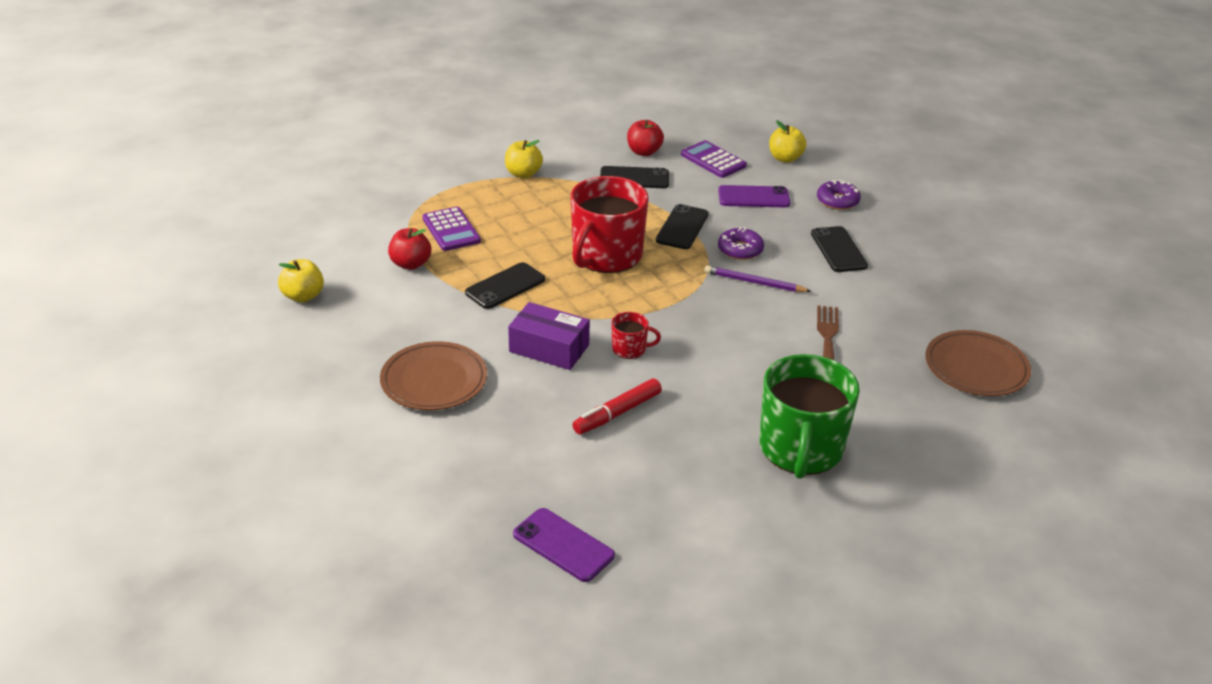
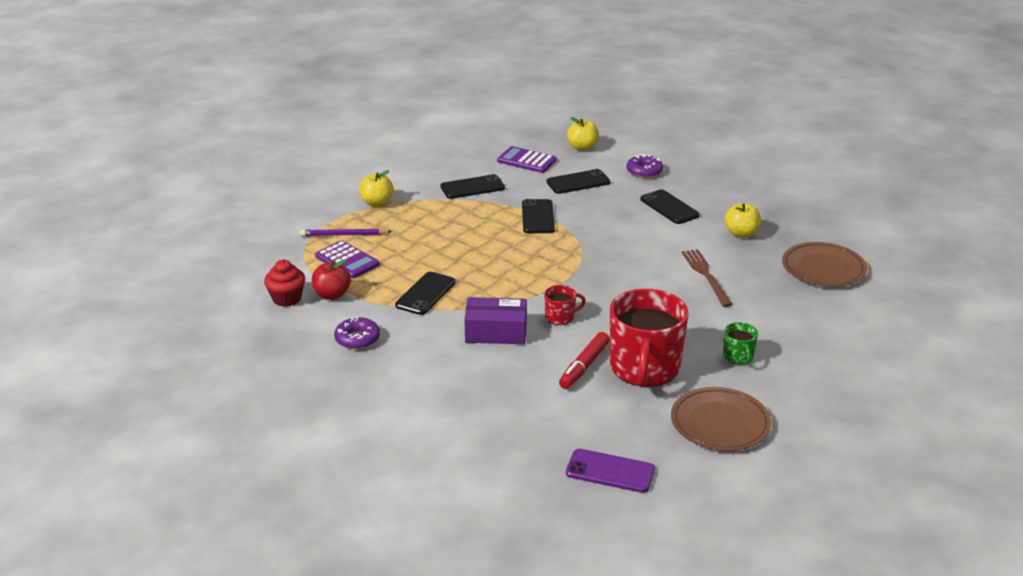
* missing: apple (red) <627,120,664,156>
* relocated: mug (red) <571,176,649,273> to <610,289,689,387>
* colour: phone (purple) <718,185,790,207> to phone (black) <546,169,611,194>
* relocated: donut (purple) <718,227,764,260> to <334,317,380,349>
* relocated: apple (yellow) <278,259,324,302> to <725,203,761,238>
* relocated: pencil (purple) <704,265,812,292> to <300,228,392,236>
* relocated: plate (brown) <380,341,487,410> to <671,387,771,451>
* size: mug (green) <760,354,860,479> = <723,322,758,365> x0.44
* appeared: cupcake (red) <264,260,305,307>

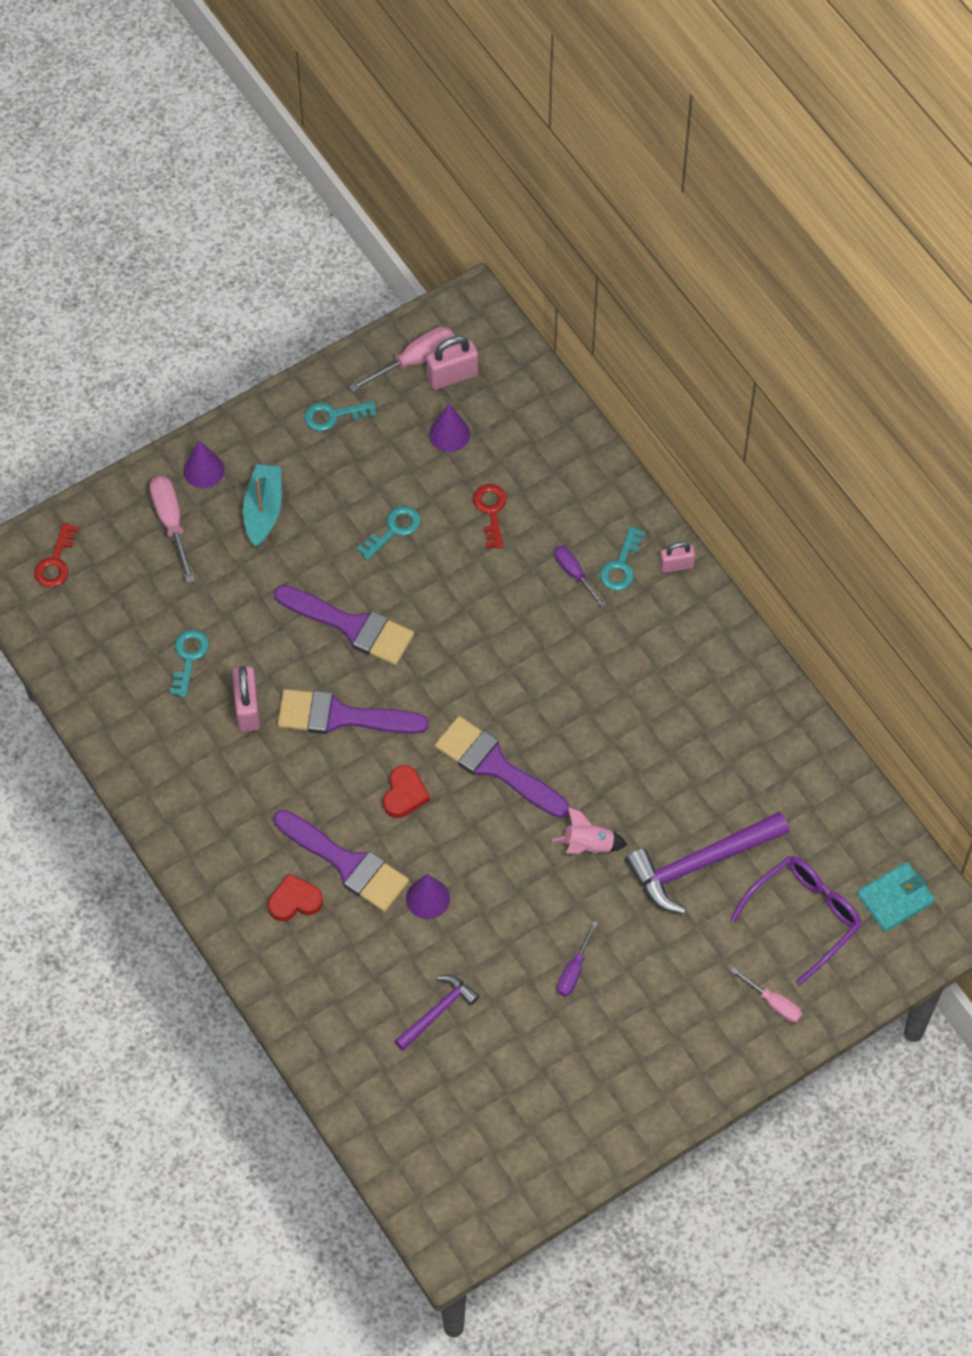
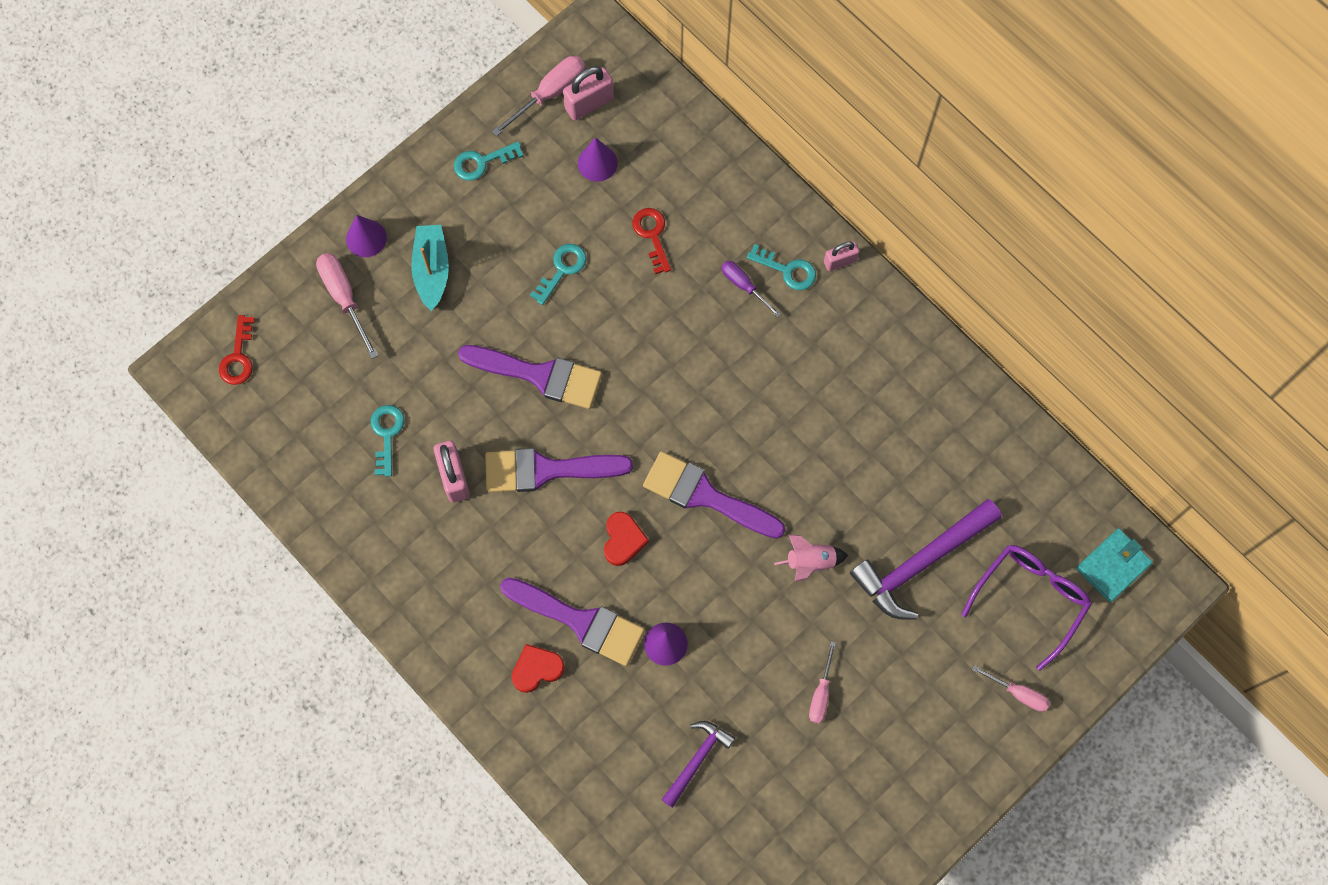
* spun: key (turquoise) <600,526,645,591> = <747,244,816,290> 75 degrees counterclockwise
* colour: screwdriver (purple) <557,921,598,996> to screwdriver (pink) <809,642,836,723>

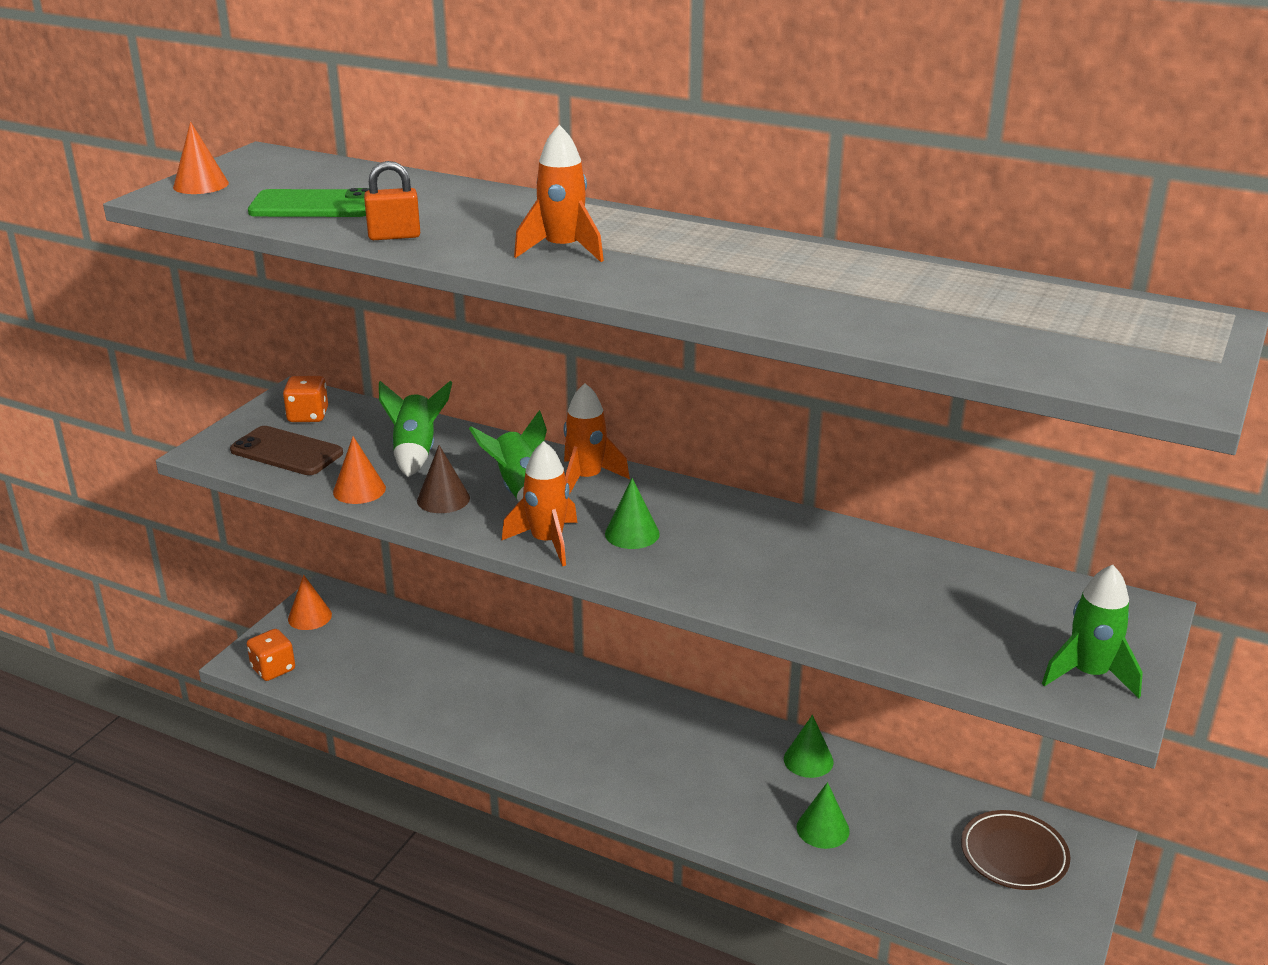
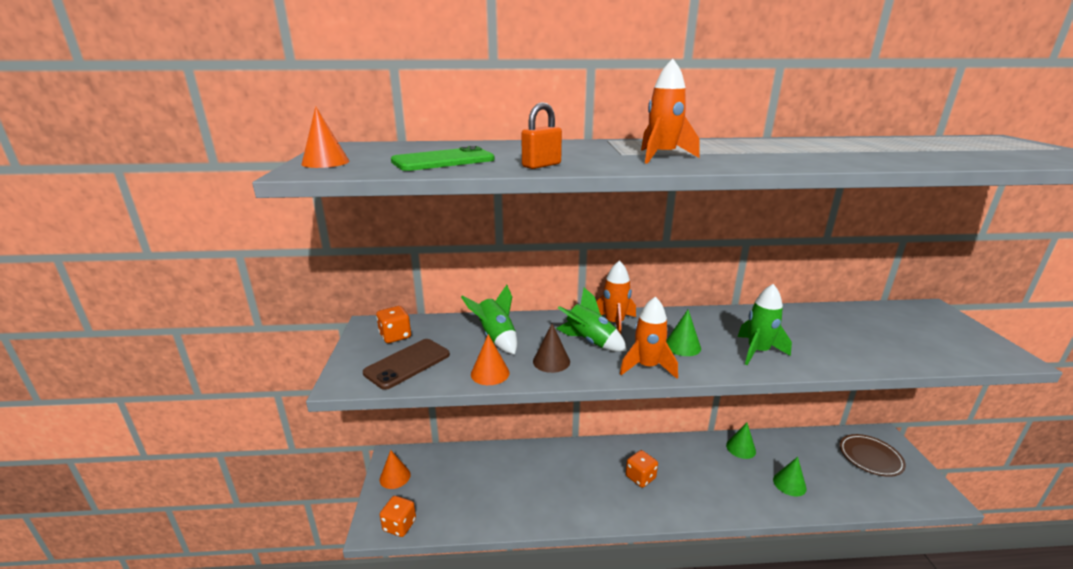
* spun: phone (brown) <230,426,343,475> = <363,339,450,390> 45 degrees counterclockwise
* relocated: rocket (green) <1042,565,1143,699> to <738,284,792,365>
* appeared: dice (orange) <626,450,658,488>

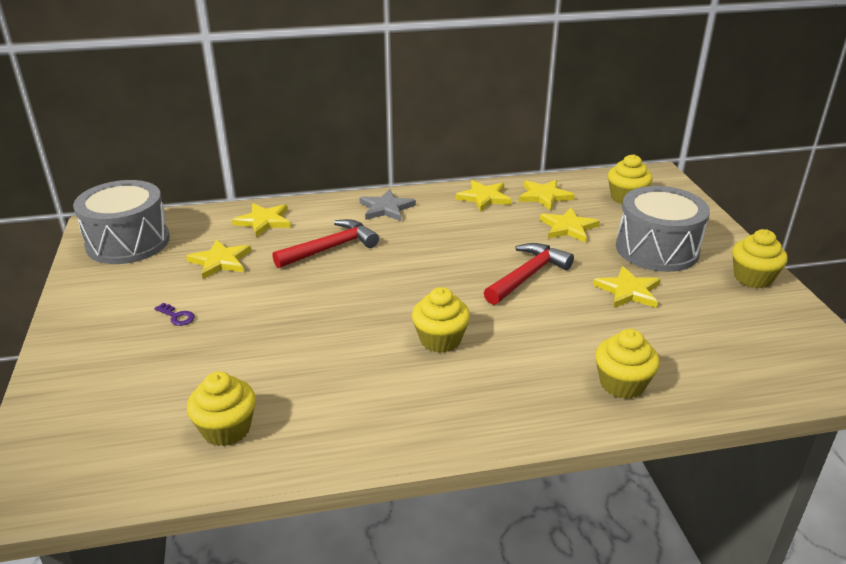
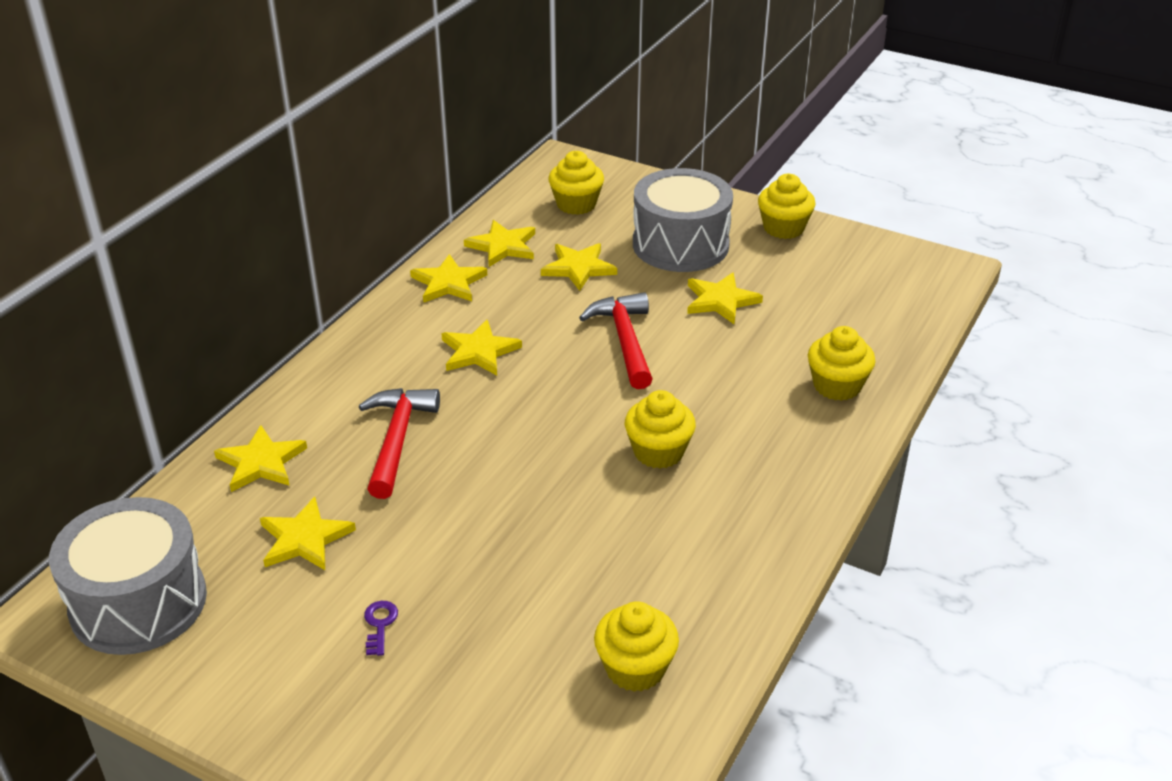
* missing: star (grey) <360,189,416,221>
* spun: key (purple) <154,303,195,326> = <364,601,398,656> 75 degrees counterclockwise
* appeared: star (yellow) <441,320,522,375>

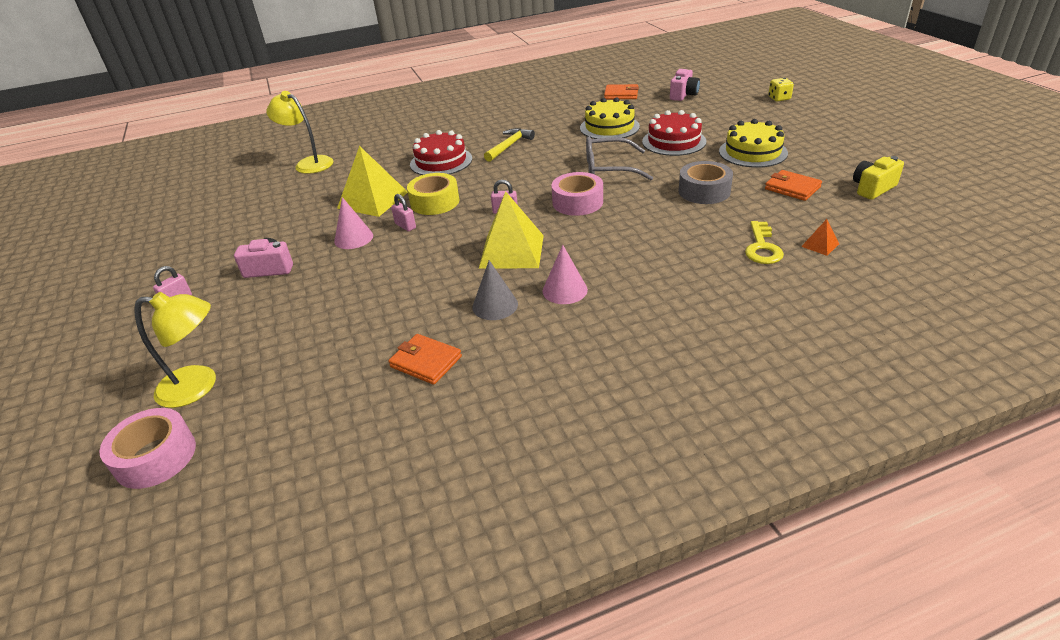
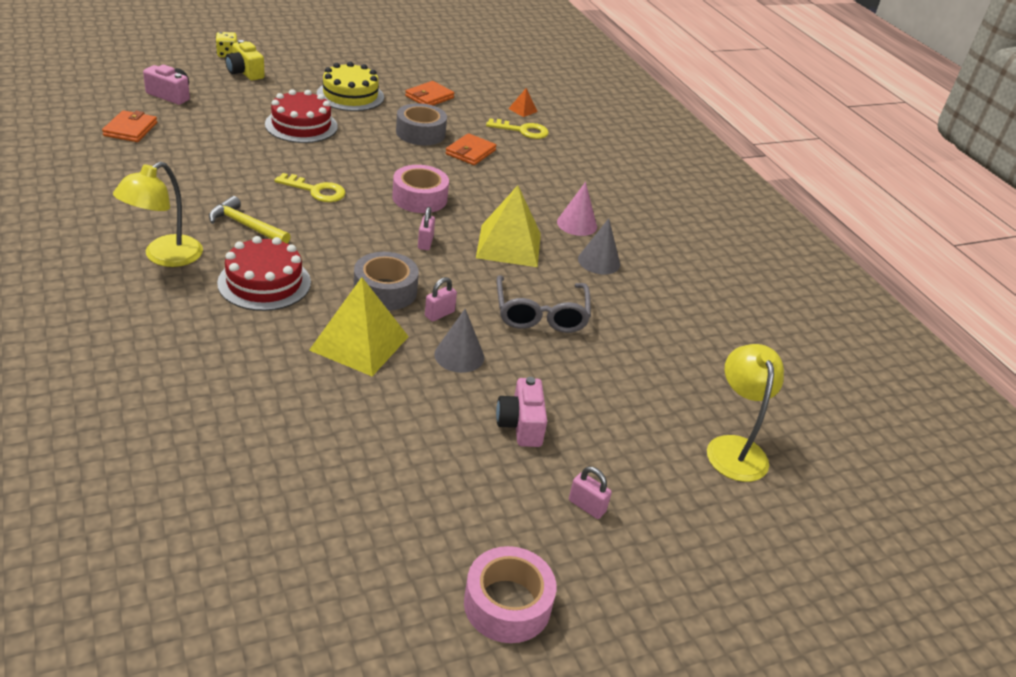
* relocated: lamp (yellow) <266,91,334,174> to <113,162,203,267>
* missing: cake (yellow) <580,97,640,139>
* relocated: glasses (grey) <586,136,653,180> to <497,275,591,333>
* relocated: camera (yellow) <853,156,904,200> to <225,40,265,80>
* colour: tape (yellow) <407,173,459,215> to tape (grey) <354,252,419,311>
* colour: cone (pink) <334,197,373,249> to cone (grey) <434,309,484,373>
* relocated: wallet (orange) <388,334,462,385> to <445,133,497,165>
* relocated: tape (pink) <99,408,196,489> to <464,546,556,643>
* appeared: key (yellow) <275,173,346,202>

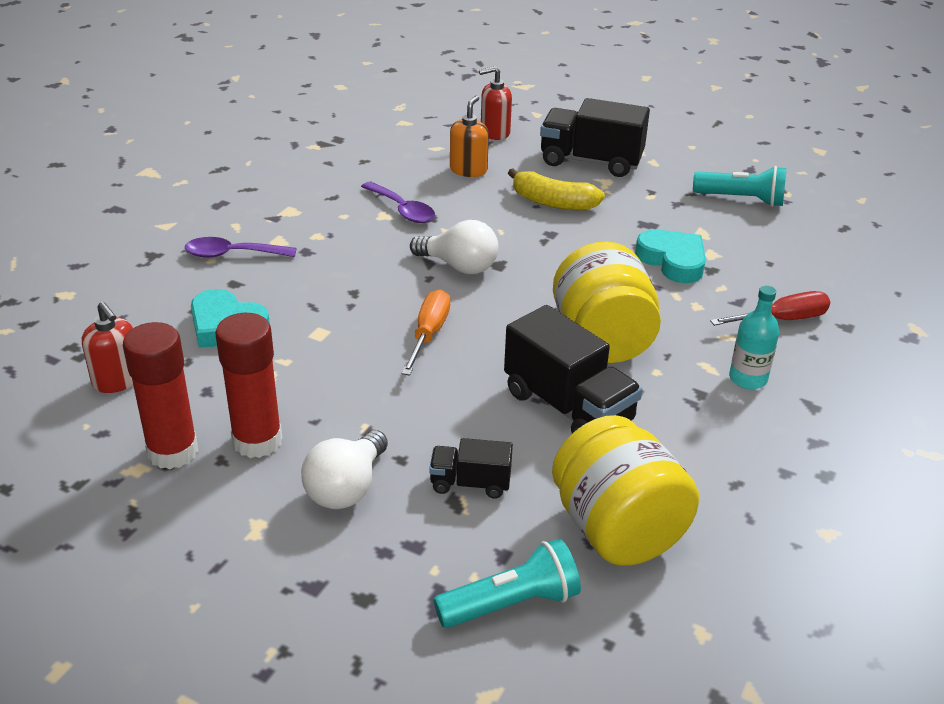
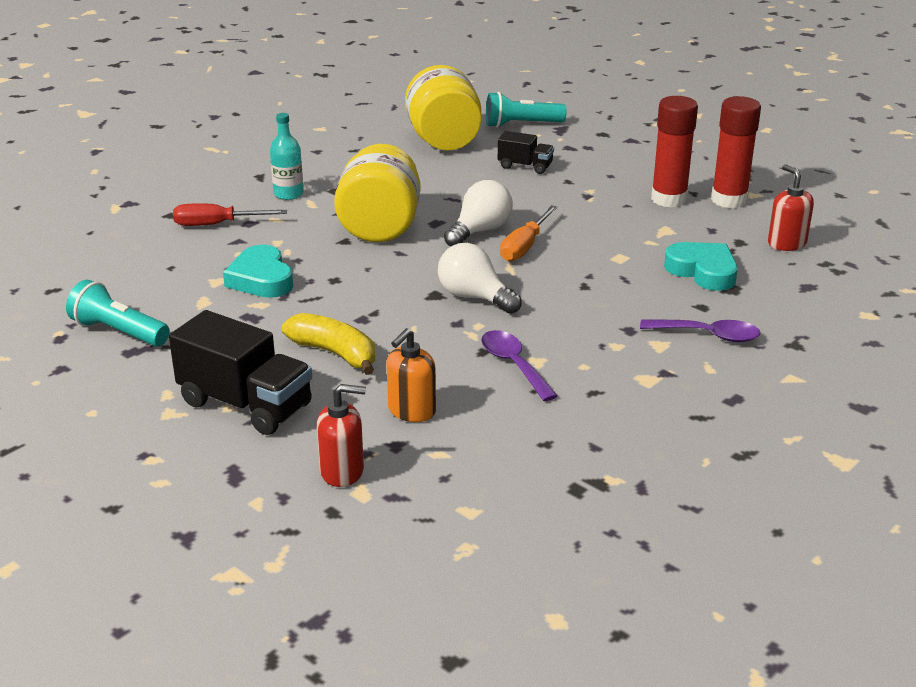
* missing: truck (black) <504,305,642,433>
* relocated: light bulb (white) <301,430,388,509> to <444,180,513,246>

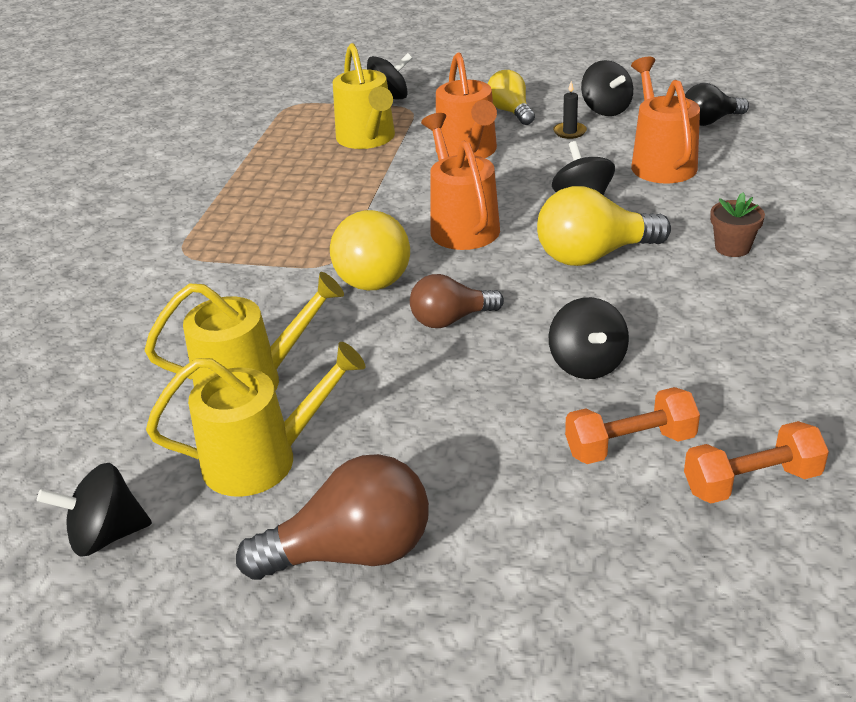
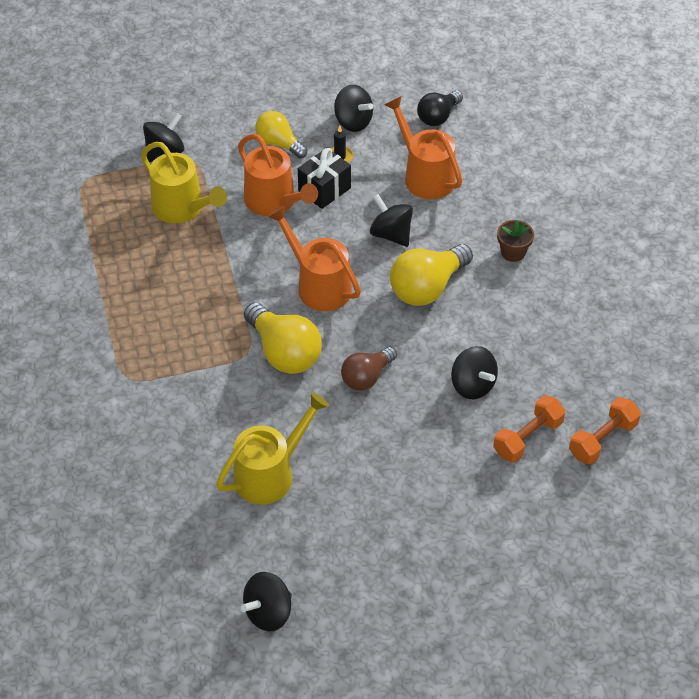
* missing: watering can (yellow) <146,342,366,497>
* missing: light bulb (brown) <236,454,429,580>
* appeared: gift (black) <298,148,351,209>

